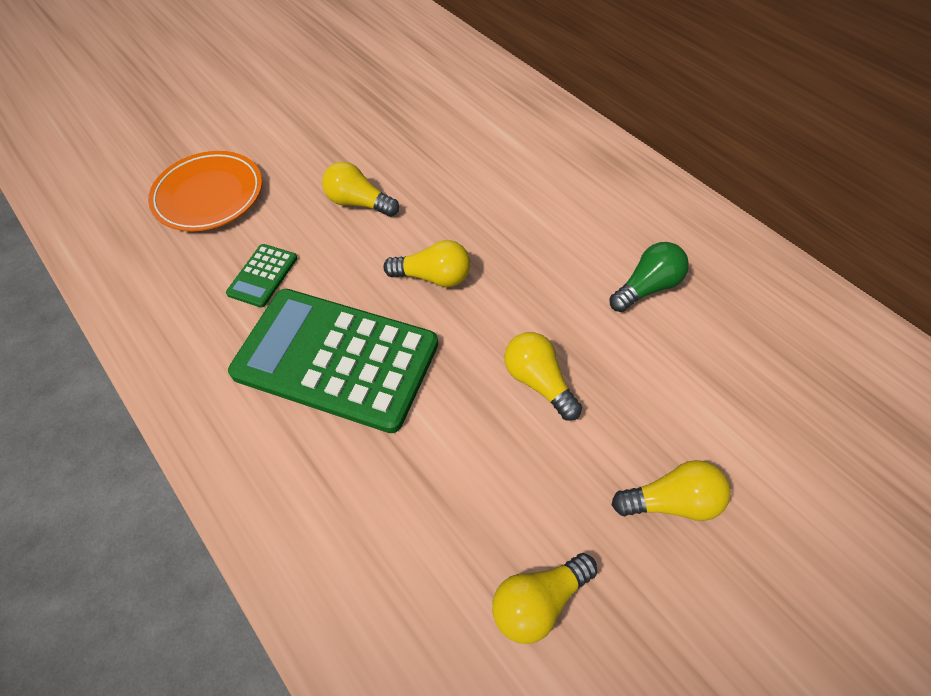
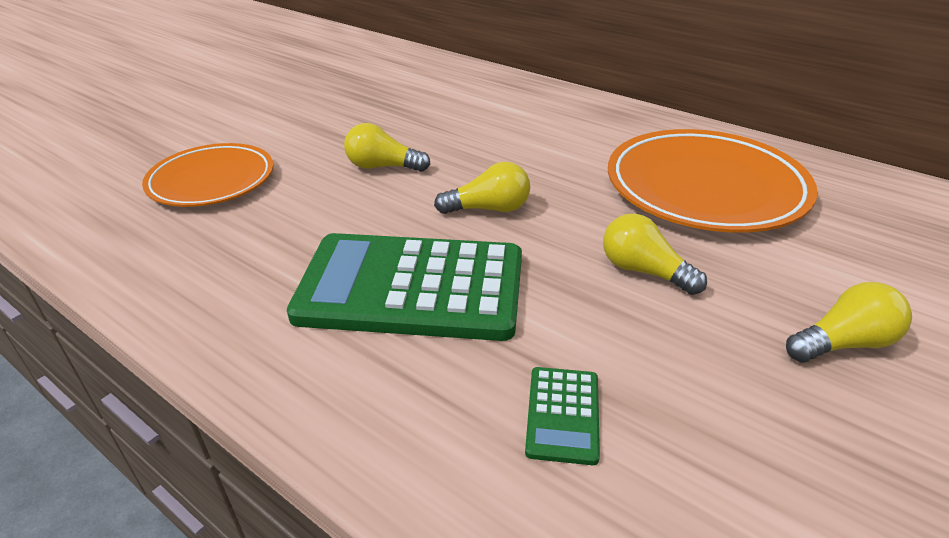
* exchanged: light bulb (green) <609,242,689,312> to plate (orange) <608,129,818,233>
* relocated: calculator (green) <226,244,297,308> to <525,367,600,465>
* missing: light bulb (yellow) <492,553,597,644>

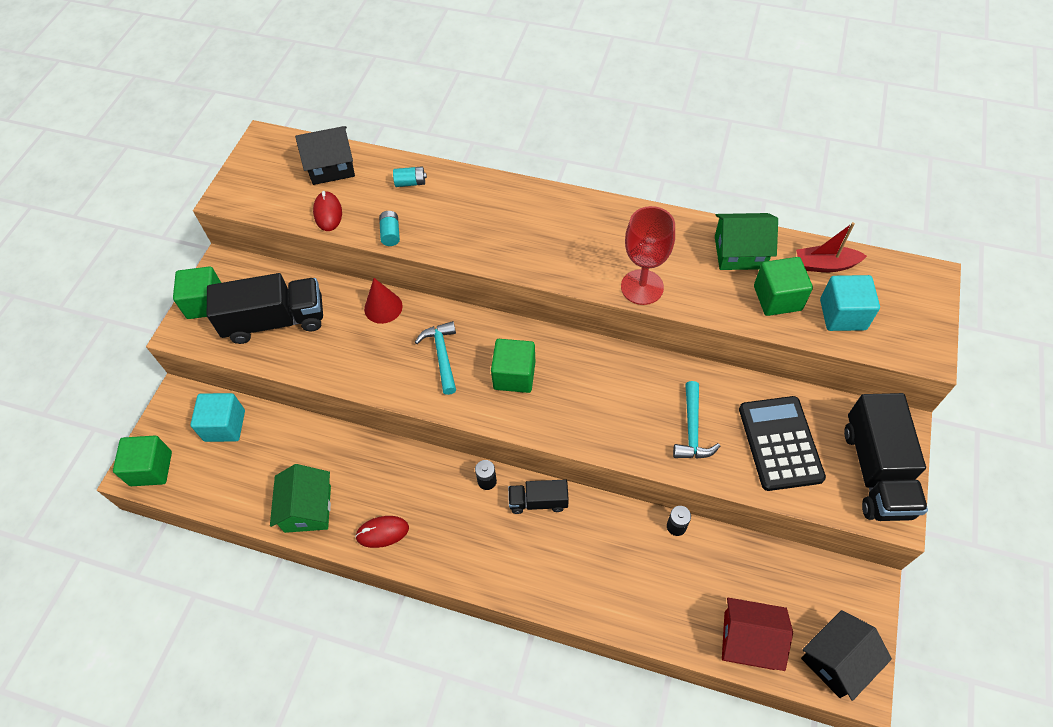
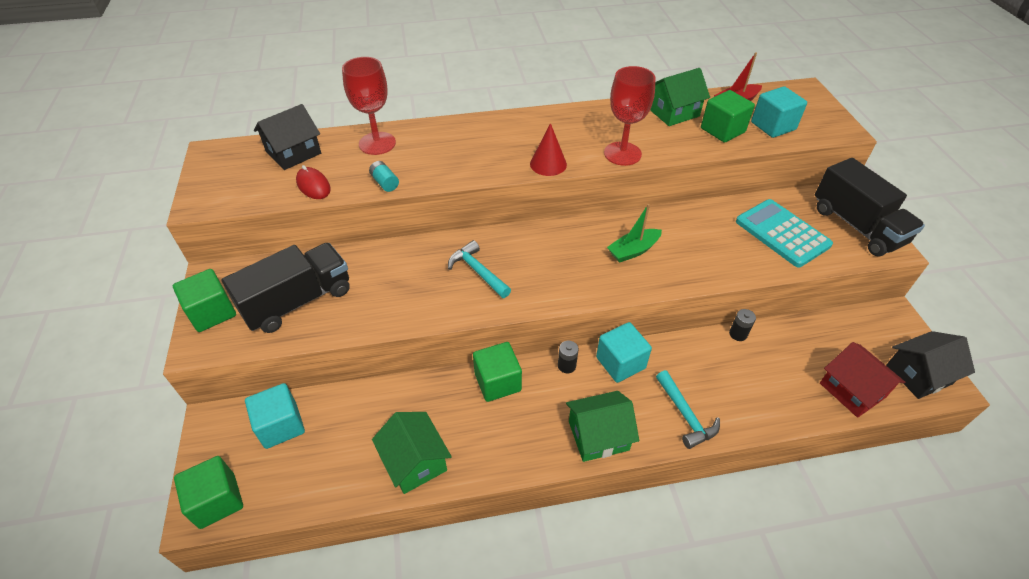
* exchanged: battery (turquoise) <393,166,427,187> to goblet (red) <342,57,396,155>
* relocated: cone (red) <364,278,403,324> to <530,123,567,176>
* relocated: cube (green) <491,339,535,393> to <473,342,522,402>
* relocated: hammer (turquoise) <673,381,720,459> to <656,370,720,449>
* colour: calculator (black) <739,396,826,491> to calculator (turquoise) <736,199,833,267>
* exchanged: truck (black) <508,480,569,514> to cube (turquoise) <596,322,652,383>
* missing: mouse (red) <355,516,409,548>
* spun: house (red) <722,598,793,671> = <820,342,905,418> 75 degrees clockwise
* spun: house (black) <801,610,892,701> = <886,331,975,399> 45 degrees clockwise
* appeared: boat (green) <607,204,662,263>
* appeared: house (green) <566,391,639,462>

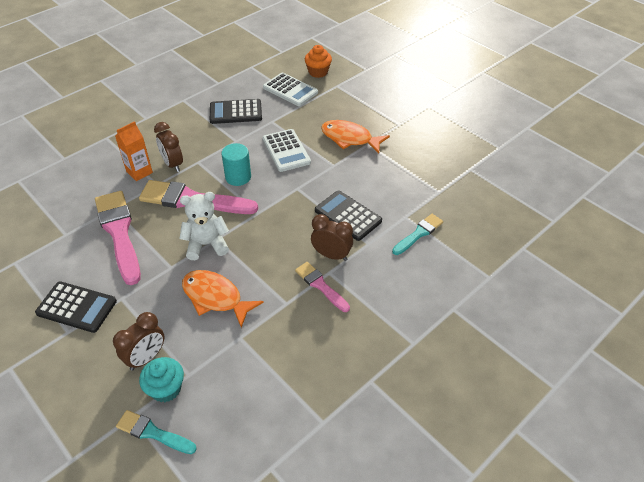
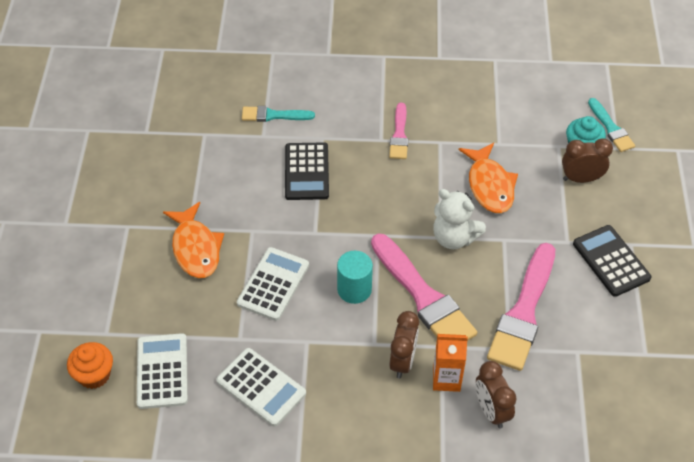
* colour: calculator (black) <210,99,262,124> to calculator (white) <216,348,306,426>
* relocated: clock (brown) <311,214,353,261> to <476,361,516,429>

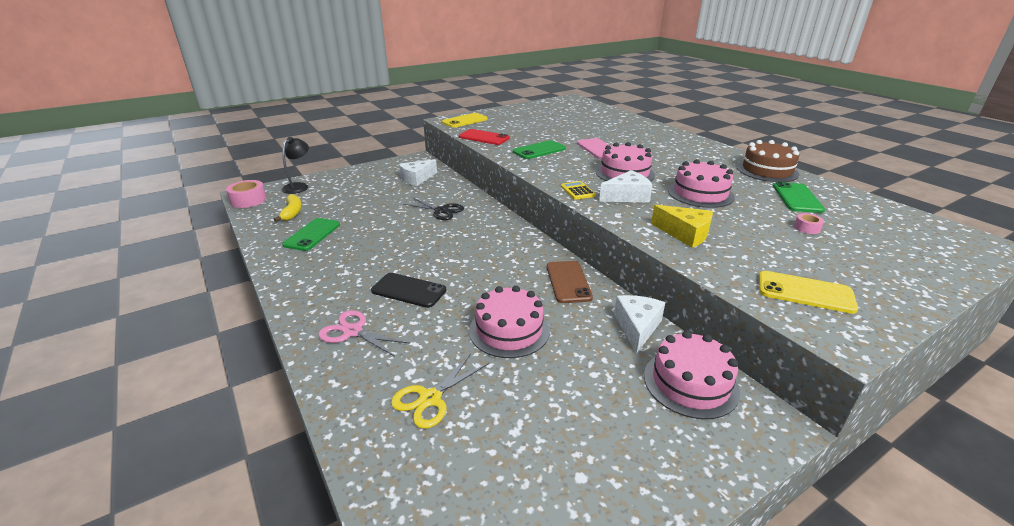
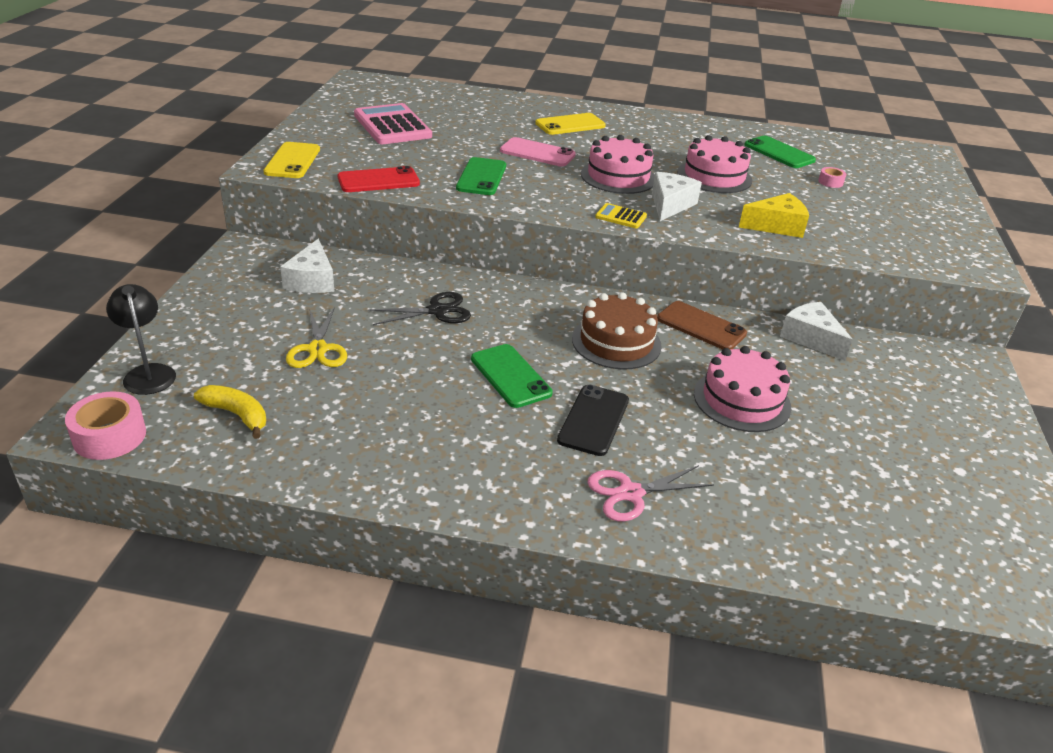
* relocated: cake (brown) <737,140,800,182> to <572,292,662,369>
* relocated: phone (green) <282,218,340,251> to <471,344,553,408>
* relocated: phone (yellow) <759,271,858,314> to <535,113,606,135>
* spun: phone (black) <371,273,446,308> = <557,385,629,456> 45 degrees counterclockwise
* missing: cake (pink) <644,331,740,420>
* relocated: scissors (yellow) <391,354,489,429> to <286,307,347,368>
* appeared: calculator (pink) <354,103,432,144>

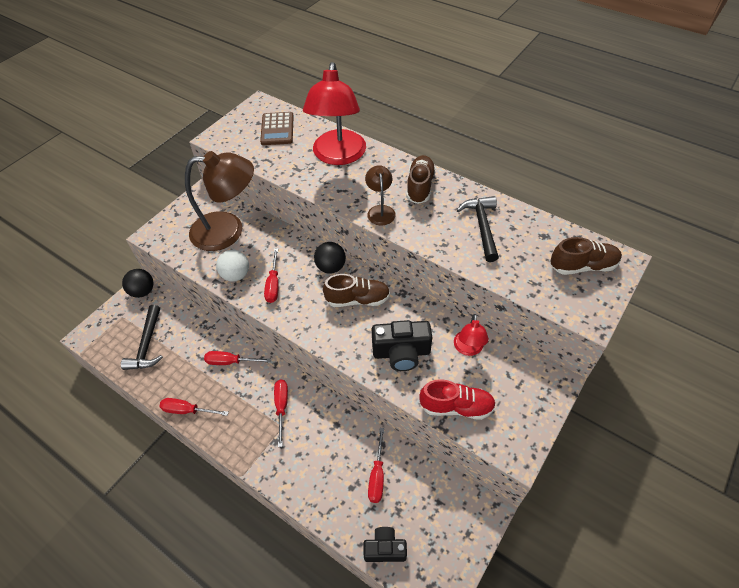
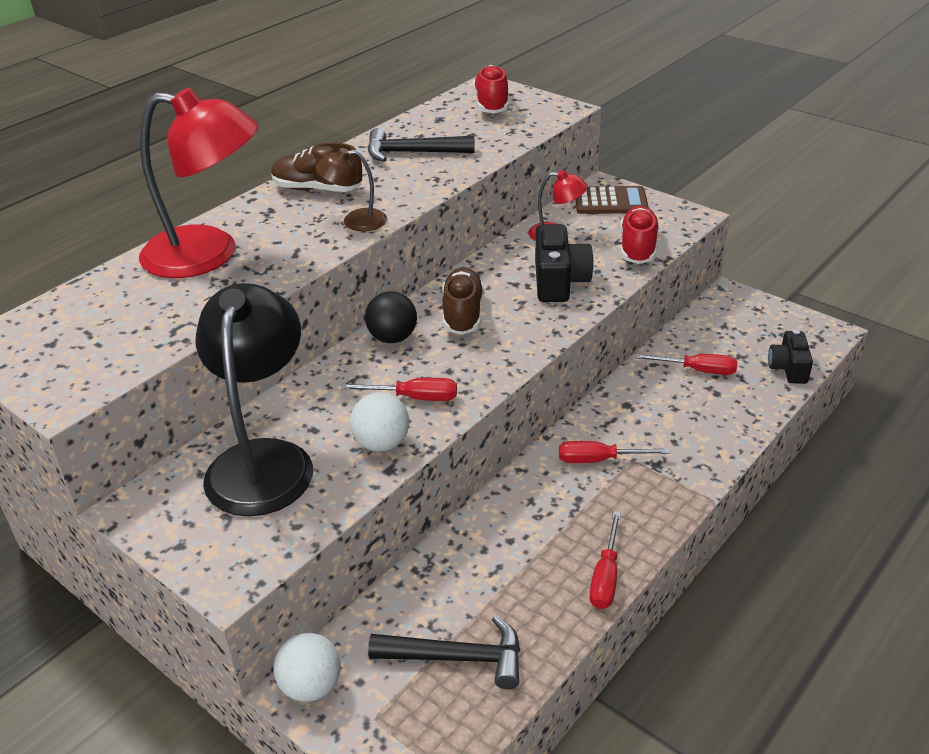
* relocated: calculator (brown) <260,112,293,145> to <575,186,649,214>
* colour: lamp (brown) <185,151,254,251> to lamp (black) <196,283,313,516>
* colour: shoe (brown) <550,237,622,275> to shoe (red) <473,65,509,114>
* colour: ball (black) <122,269,154,298> to ball (white) <273,633,341,702>
* missing: screwdriver (red) <204,351,271,365>

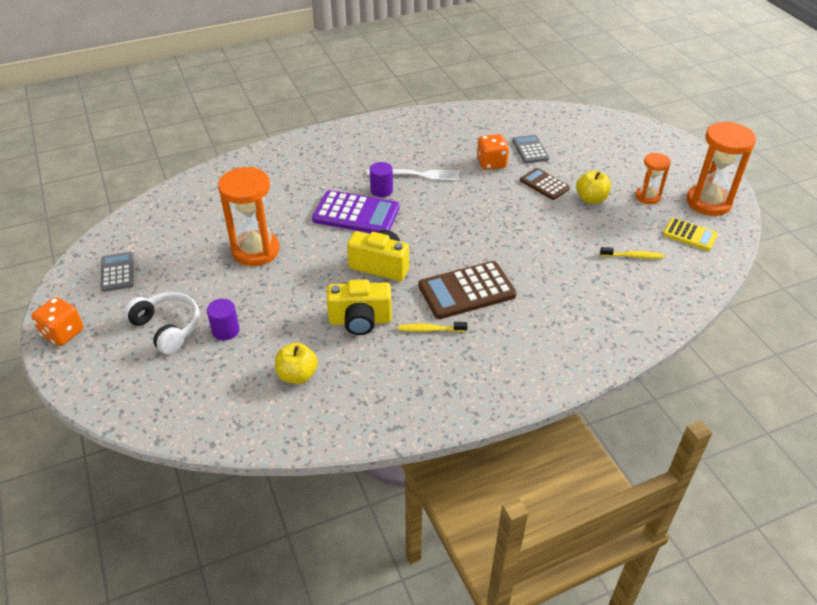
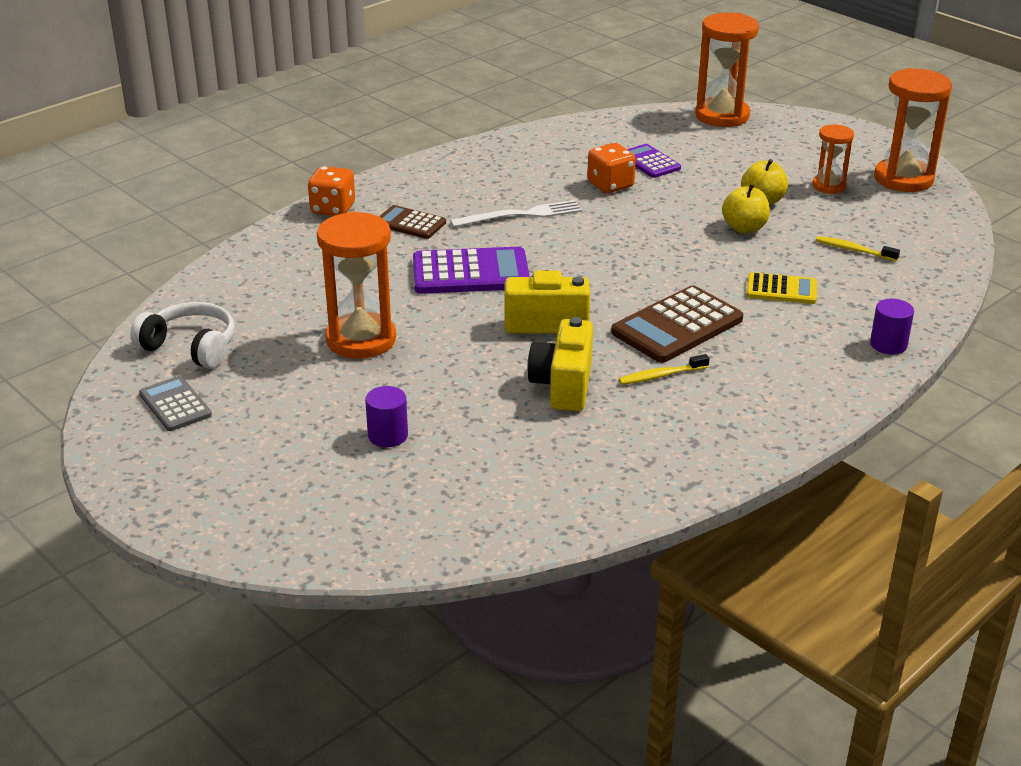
* colour: calculator (grey) <512,135,549,163> to calculator (purple) <627,144,681,178>
* relocated: cylinder (purple) <370,162,393,197> to <870,299,914,355>
* relocated: calculator (brown) <520,168,570,200> to <379,205,446,239>
* relocated: calculator (yellow) <663,218,718,251> to <746,272,817,304>
* spun: toothbrush (yellow) <600,247,664,259> = <816,236,900,262> 135 degrees counterclockwise
* spun: camera (yellow) <327,280,392,335> = <527,317,593,411> 120 degrees clockwise
* relocated: headphones (white) <124,292,200,354> to <130,302,235,369>
* relocated: dice (orange) <31,297,83,346> to <308,166,355,216>
* relocated: apple (yellow) <275,343,318,384> to <722,184,770,233>
* appeared: hourglass (orange) <695,13,759,127>

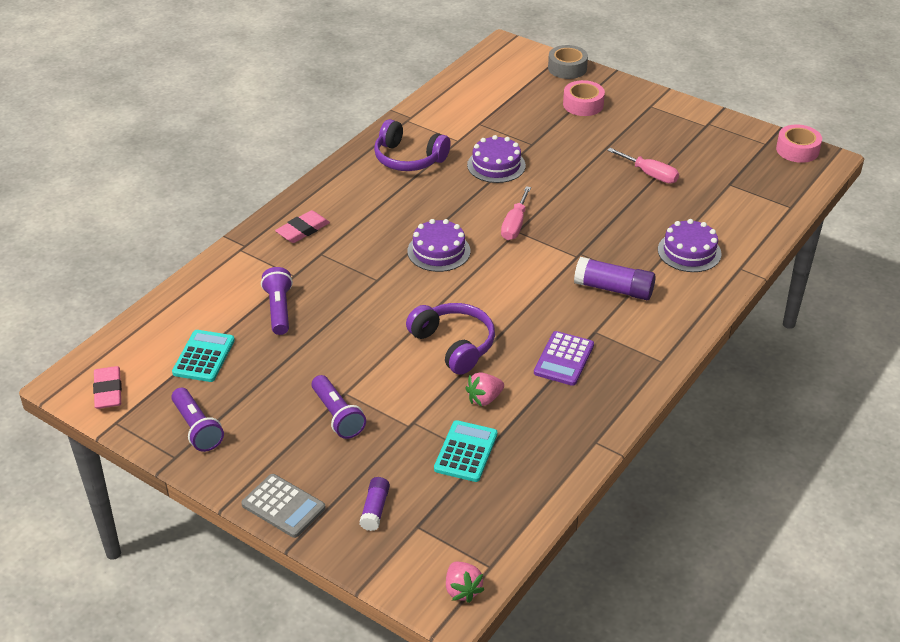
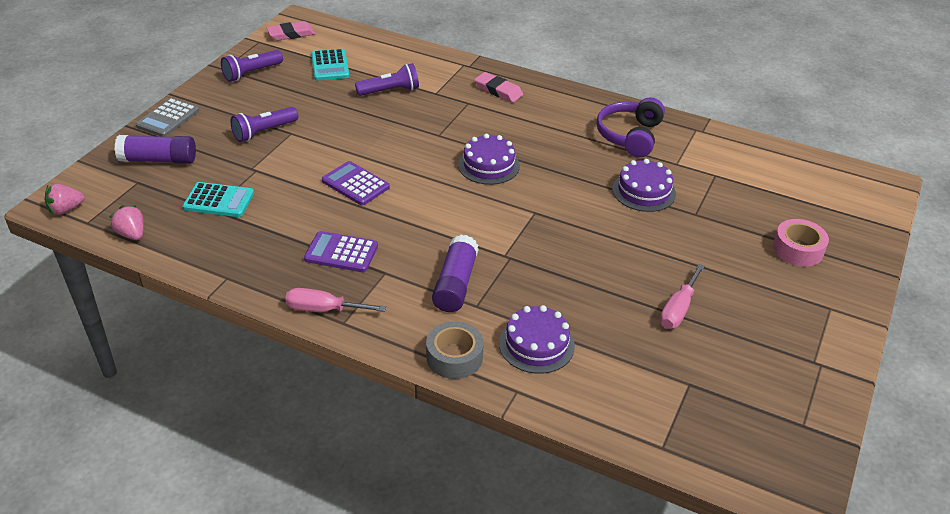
* relocated: tape (grey) <548,45,588,79> to <426,321,484,379>
* missing: tape (pink) <776,125,822,163>
* relocated: screwdriver (pink) <501,186,531,240> to <285,288,386,312>
* exchanged: headphones (purple) <406,303,495,375> to calculator (purple) <322,161,390,206>
* spun: calculator (turquoise) <172,330,235,382> = <311,49,350,80> 75 degrees clockwise
* relocated: strawberry (pink) <465,372,504,406> to <109,205,144,240>
* size: glue stick (purple) <359,477,390,531> = <114,135,196,164> x1.67

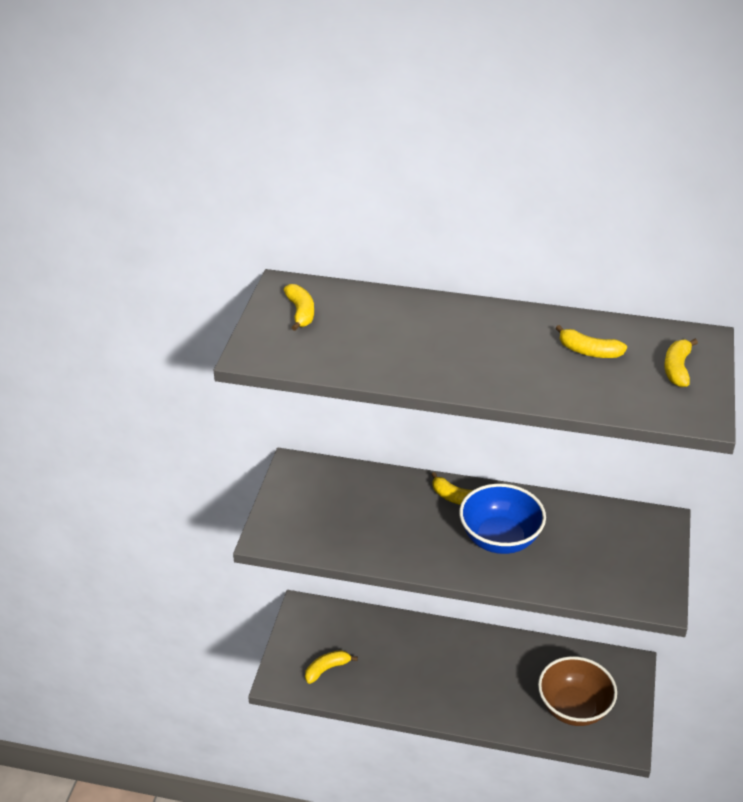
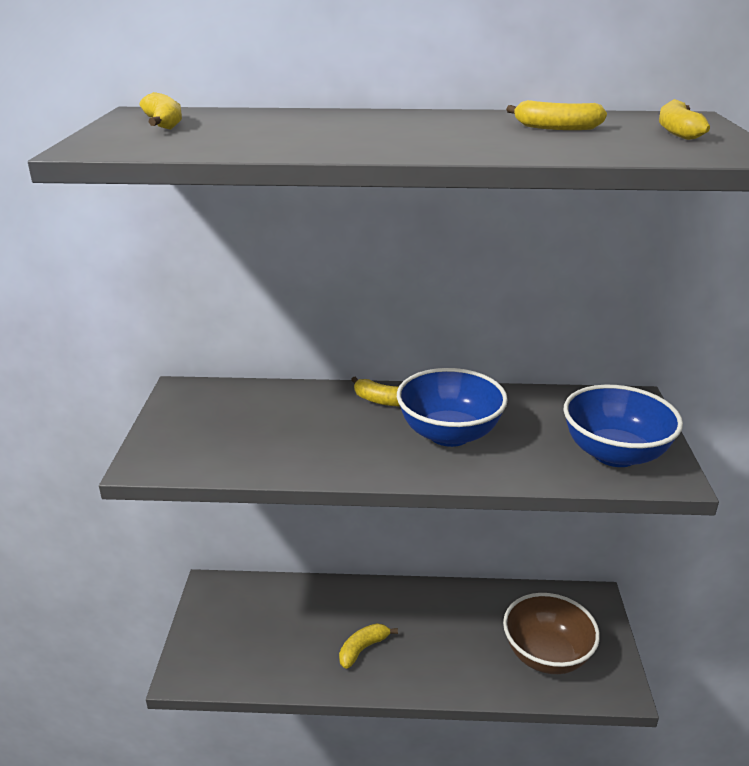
* relocated: banana (yellow) <305,650,358,684> to <339,623,398,669>
* appeared: bowl (blue) <564,385,683,467>

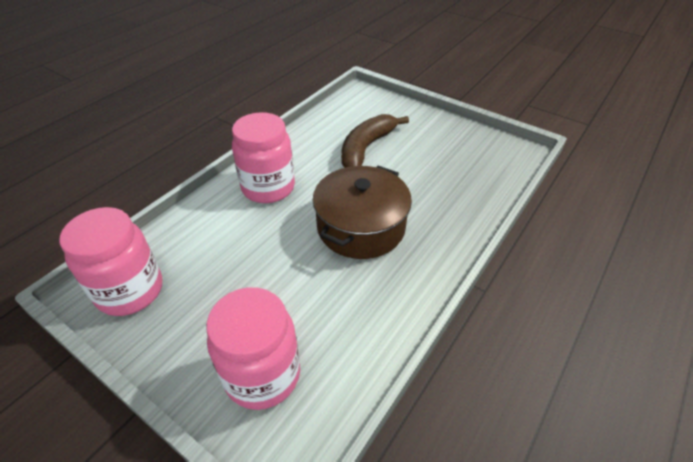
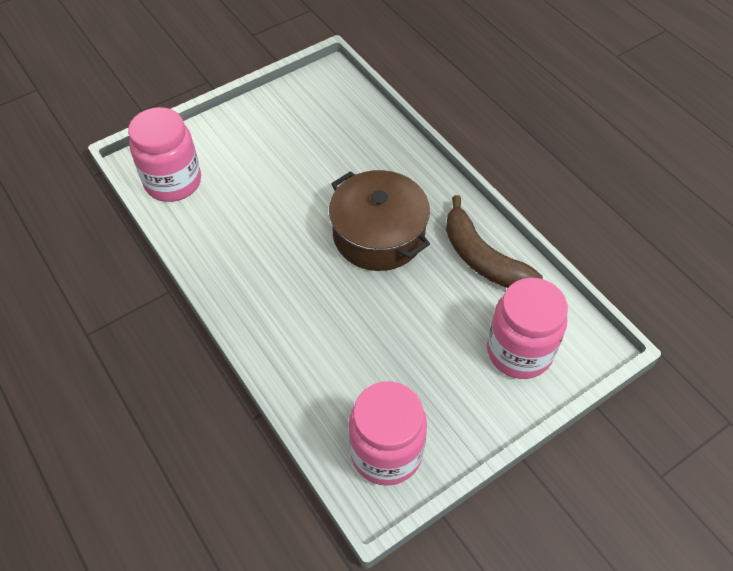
* relocated: jar (pink) <232,112,295,203> to <128,107,201,202>
* relocated: banana (brown) <341,114,409,168> to <446,195,543,288>

